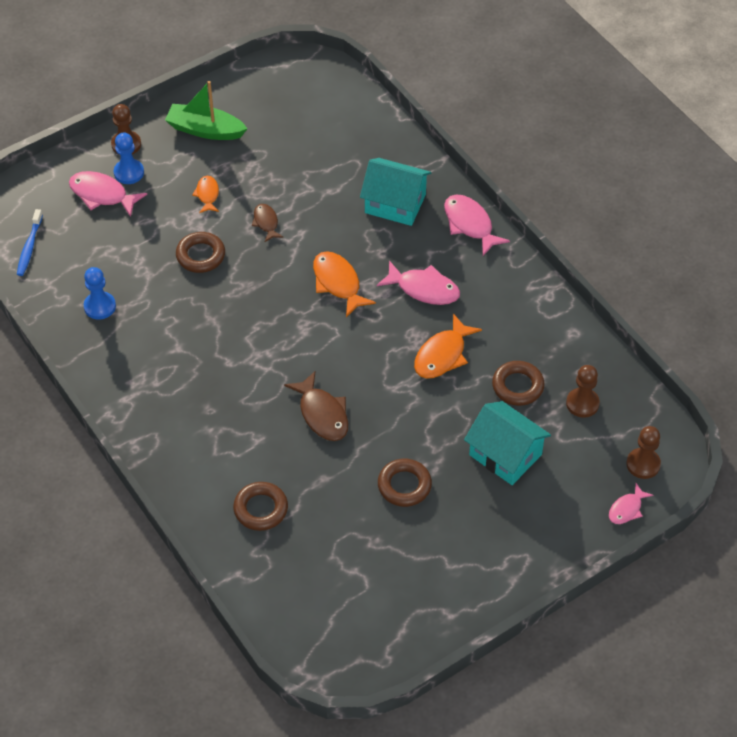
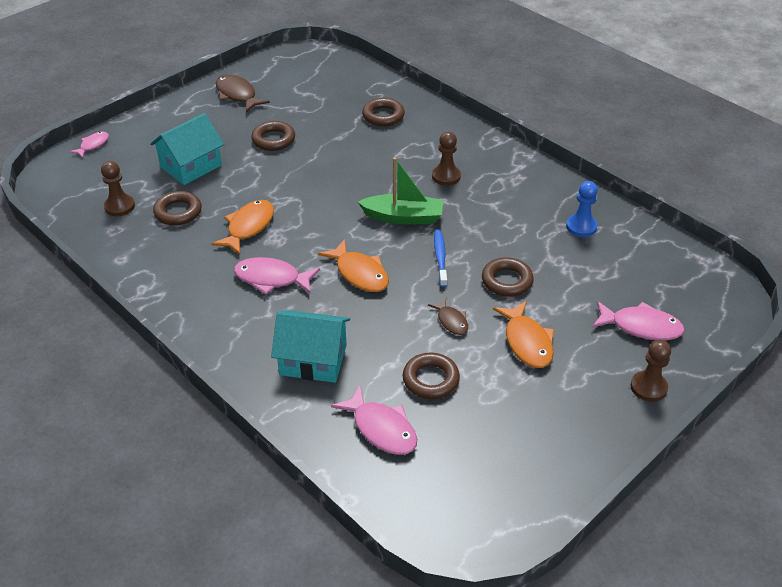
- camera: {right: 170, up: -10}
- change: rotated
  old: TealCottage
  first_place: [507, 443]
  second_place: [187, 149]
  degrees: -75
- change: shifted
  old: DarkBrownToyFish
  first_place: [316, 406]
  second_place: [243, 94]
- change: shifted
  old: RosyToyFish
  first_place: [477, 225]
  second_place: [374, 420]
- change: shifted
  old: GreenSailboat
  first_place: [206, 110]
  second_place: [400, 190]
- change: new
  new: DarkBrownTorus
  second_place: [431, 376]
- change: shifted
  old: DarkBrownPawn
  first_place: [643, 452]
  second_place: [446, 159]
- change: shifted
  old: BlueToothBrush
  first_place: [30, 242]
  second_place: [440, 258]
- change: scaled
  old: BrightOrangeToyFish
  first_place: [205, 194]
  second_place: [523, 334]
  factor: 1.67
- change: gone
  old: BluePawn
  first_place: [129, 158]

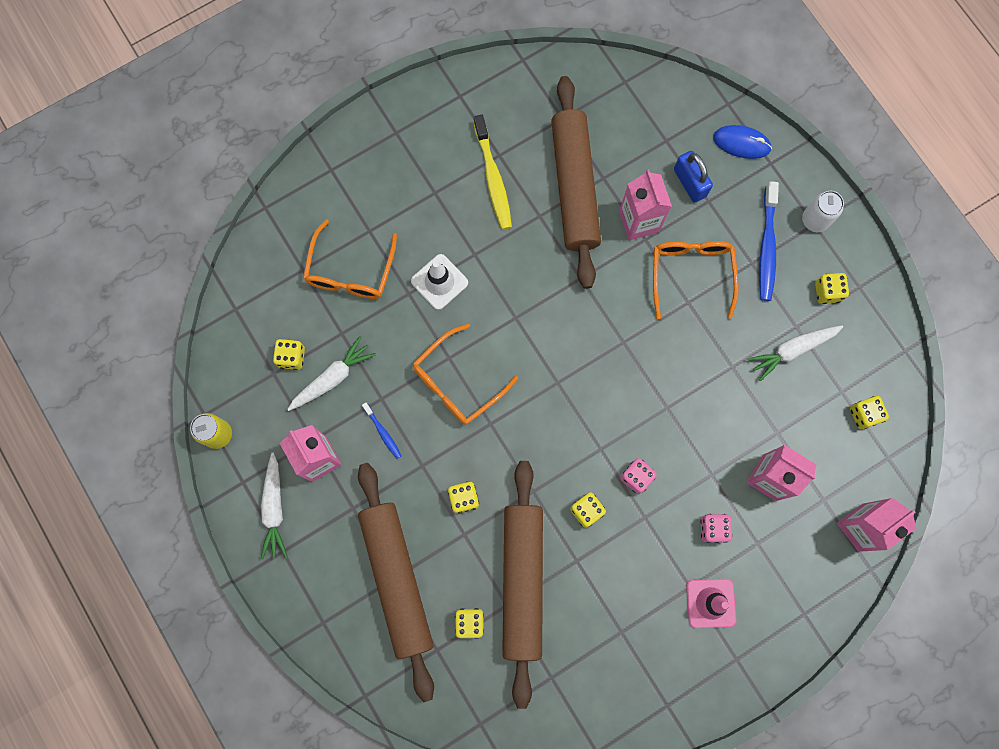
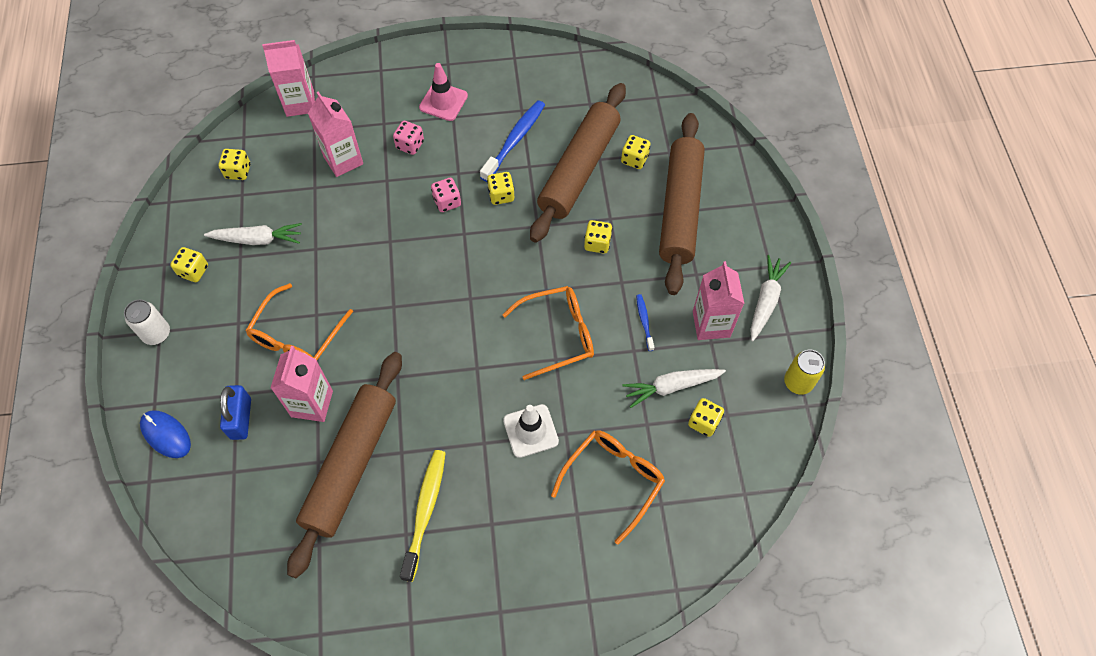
- camera: {right: -155, up: -15}
- change: shifted
  old: BlueToothBrush
  first_place: [769, 241]
  second_place: [512, 141]

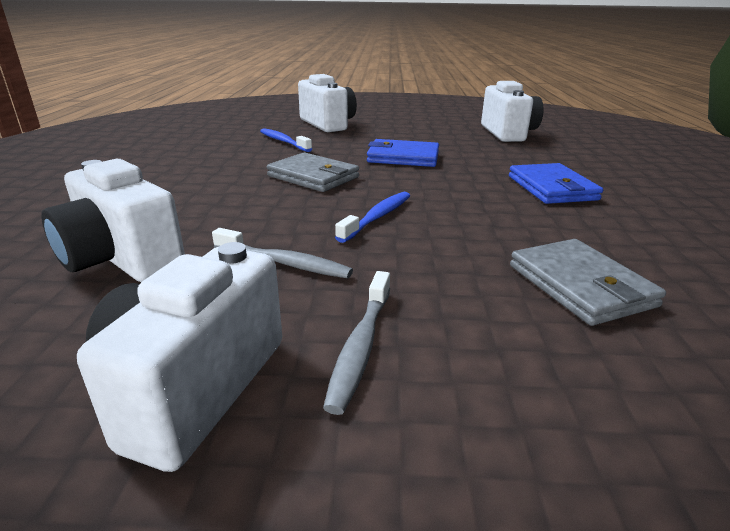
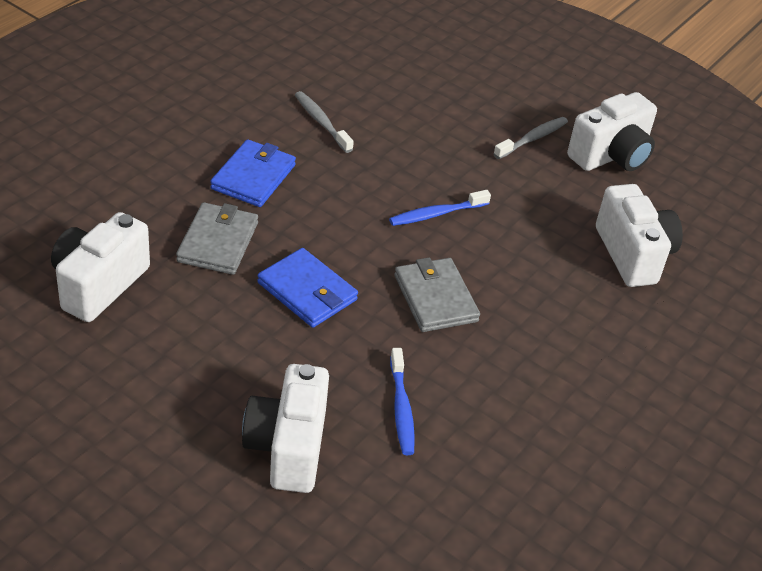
- camera: {right: -150, up: 15}
- change: shifted
  old: GreyWallet
  first_place: [588, 282]
  second_place: [217, 238]
- change: shifted
  old: GreyToothBrush
  first_place: [282, 253]
  second_place: [324, 122]

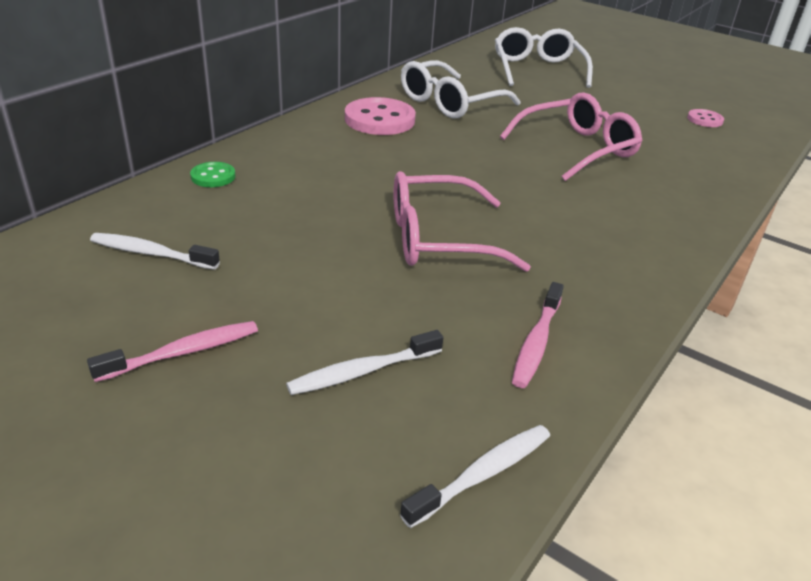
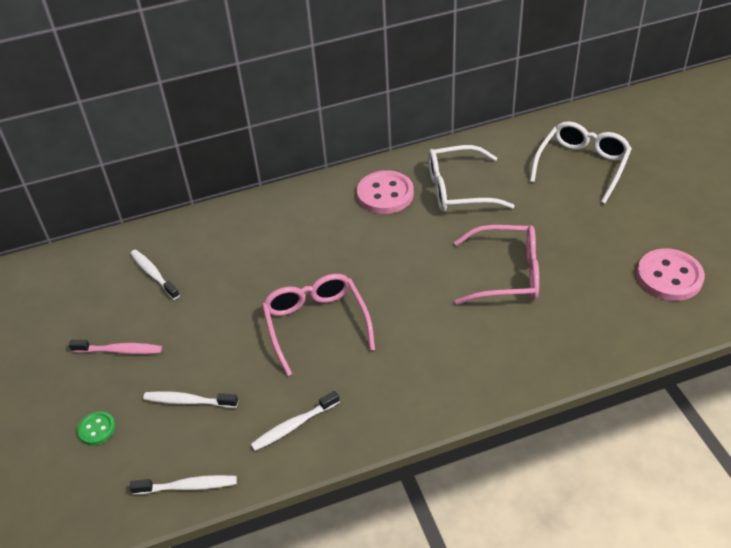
- camera: {right: 40, up: 10}
- change: shifted
  old: GreenShirtButton
  first_place: [213, 174]
  second_place: [96, 428]
- change: repainted
  old: RosyToothBrush
  new: WhiteToothBrush
  first_place: [538, 335]
  second_place: [295, 421]
- change: rotated
  old: RosyGlasses
  first_place: [462, 221]
  second_place: [318, 325]
  degrees: 45
- change: scaled
  old: RosyShirtButton
  first_place: [705, 118]
  second_place: [671, 274]
  factor: 1.92

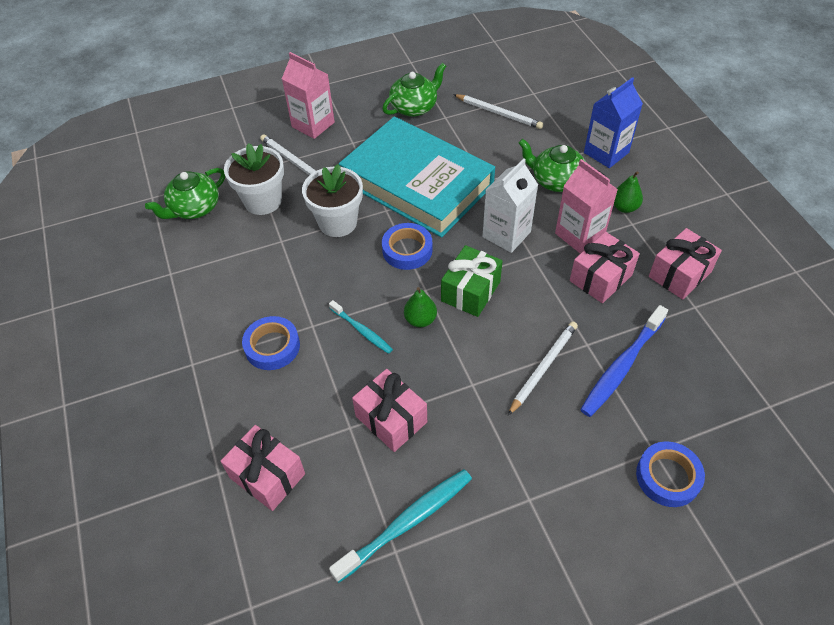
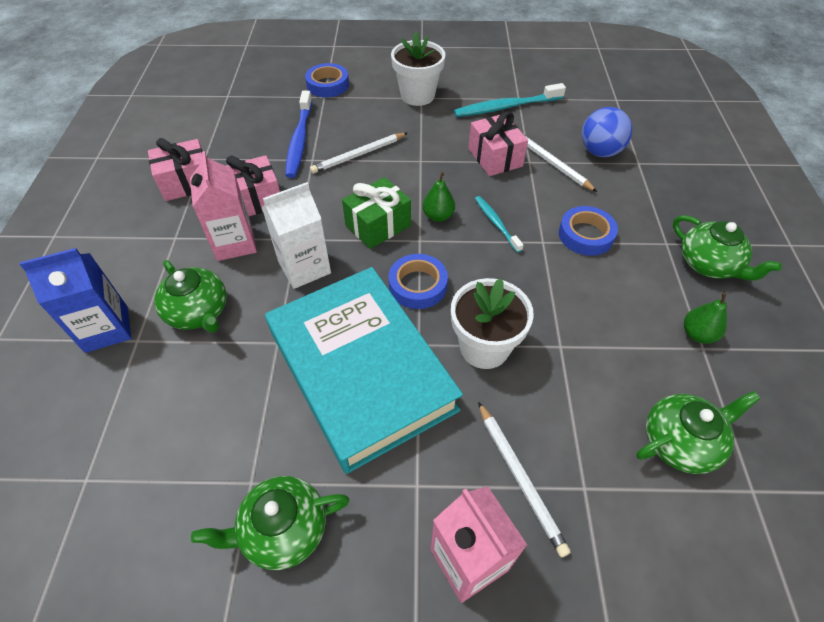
- camera: {right: -160, up: 0}
- change: rotated
  old: BlueToothBrush
  first_place: [624, 361]
  second_place: [298, 134]
  degrees: 120
- change: shifted
  old: WhiteFlowerPot
  first_place: [254, 179]
  second_place: [418, 69]
- change: shifted
  old: WhitePencil
  first_place: [498, 111]
  second_place: [560, 163]
- change: swapped
  old: RosyWrappedGift
  new: BlueSphere
  first_place: [262, 468]
  second_place: [607, 132]
- change: new
  new: GreenTeapot
  second_place: [727, 248]
- change: shifted
  old: GreenToyPear
  first_place: [628, 192]
  second_place: [705, 318]

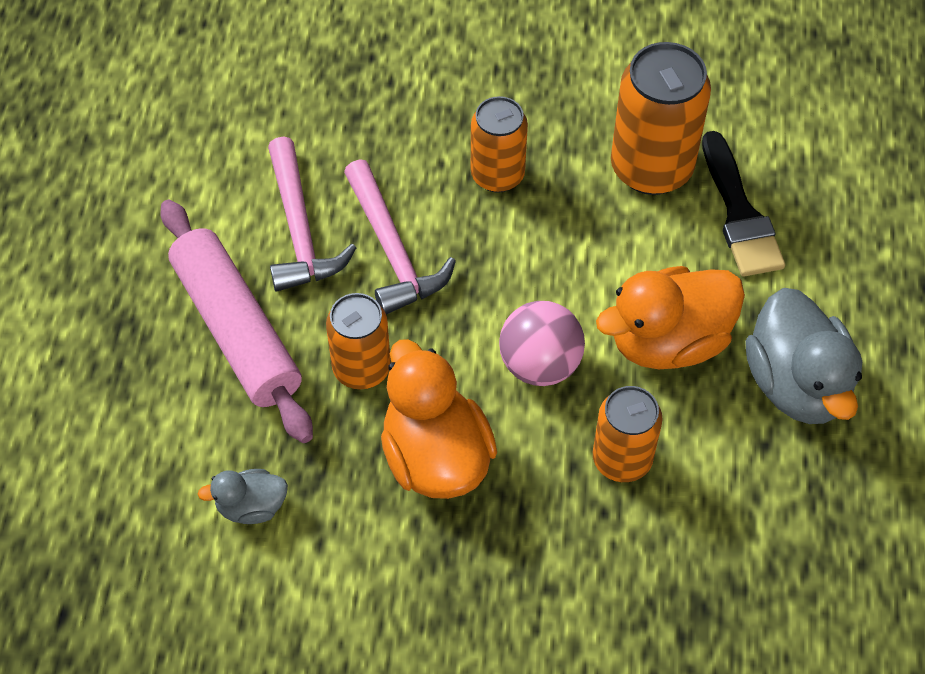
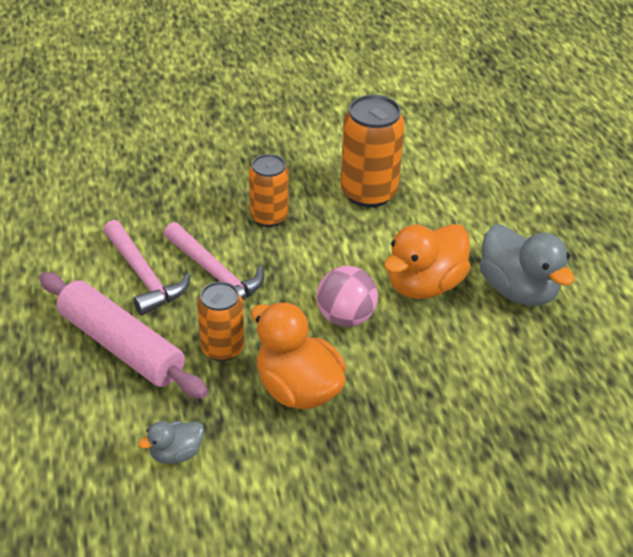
- camera: {right: -20, up: -15}
- change: gone
  old: BrightOrangeSodaCan
  first_place: [627, 434]
- change: gone
  old: BlackPaintBrush
  first_place: [743, 204]

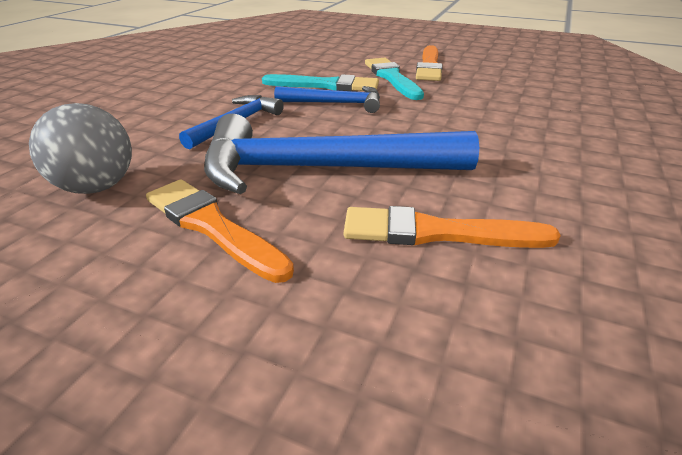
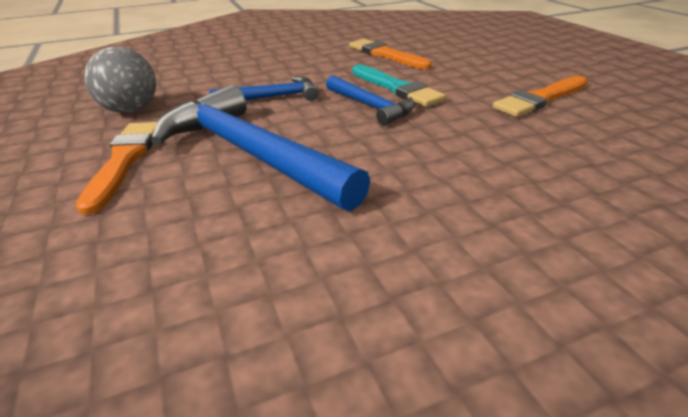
- camera: {right: 45, up: 0}
- change: shifted
  old: BrightOrangePaintBrush
  first_place: [452, 227]
  second_place: [390, 54]
- change: gone
  old: TealPaintBrush
  first_place: [394, 79]

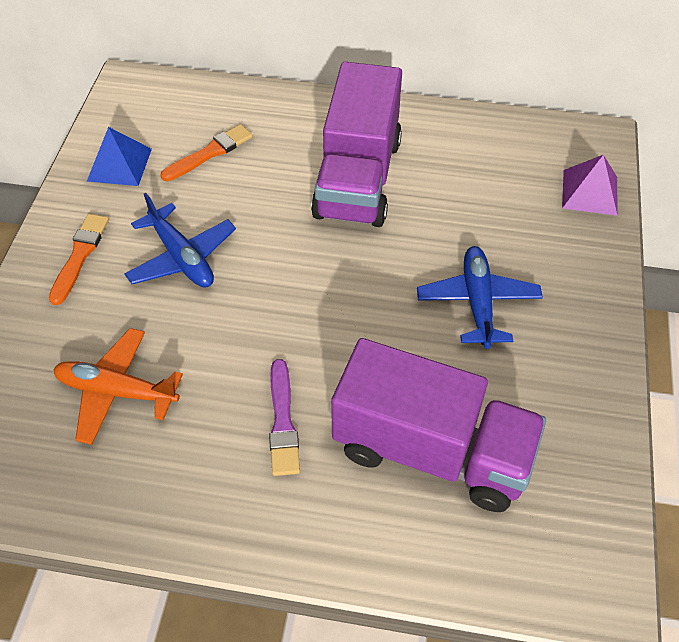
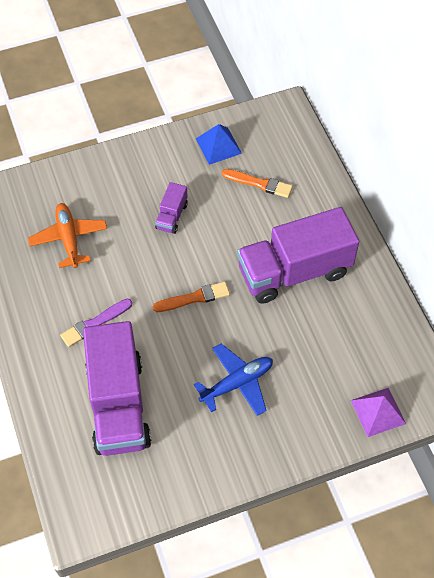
- camera: {right: 60, up: 5}
- change: shifted
  old: BrightOrangePaintBrush
  first_place: [79, 259]
  second_place: [191, 296]
- change: swapped
  old: BluePlane
  new: PurpleLorry
  first_place: [180, 240]
  second_place: [171, 208]

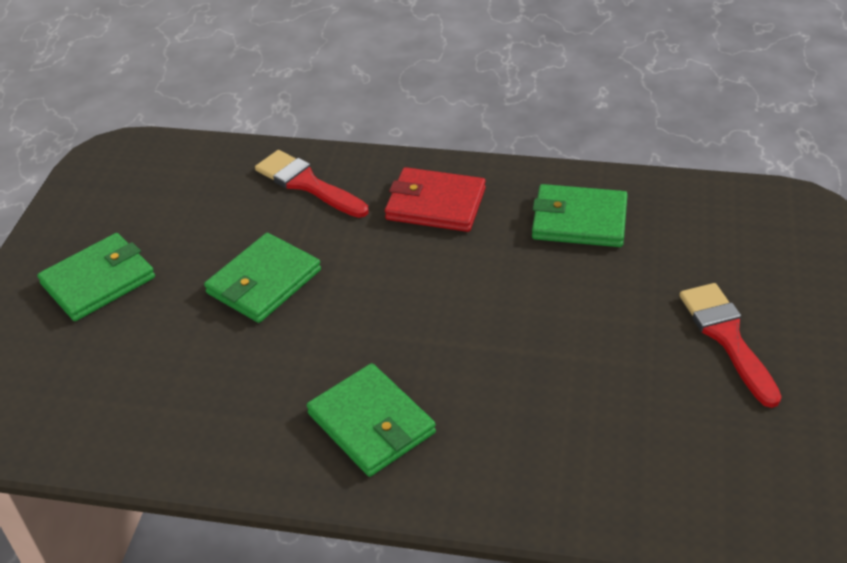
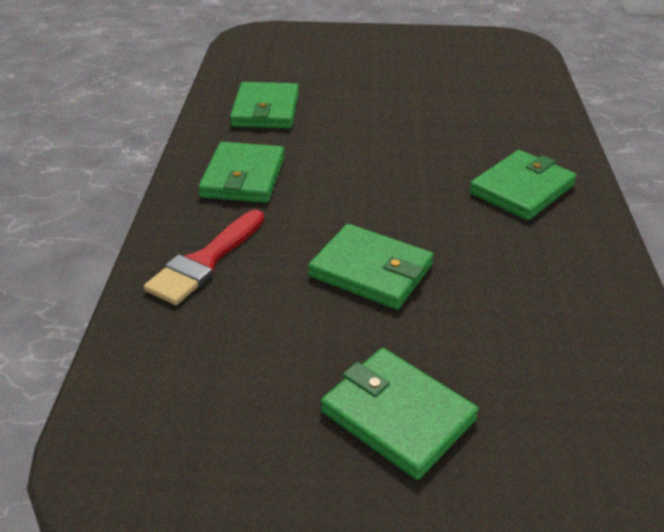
- camera: {right: -100, up: -5}
- change: repainted
  old: ScarletWallet
  new: GreenWallet
  first_place: [435, 199]
  second_place: [241, 172]
- change: gone
  old: ScarletPaintBrush
  first_place: [730, 345]

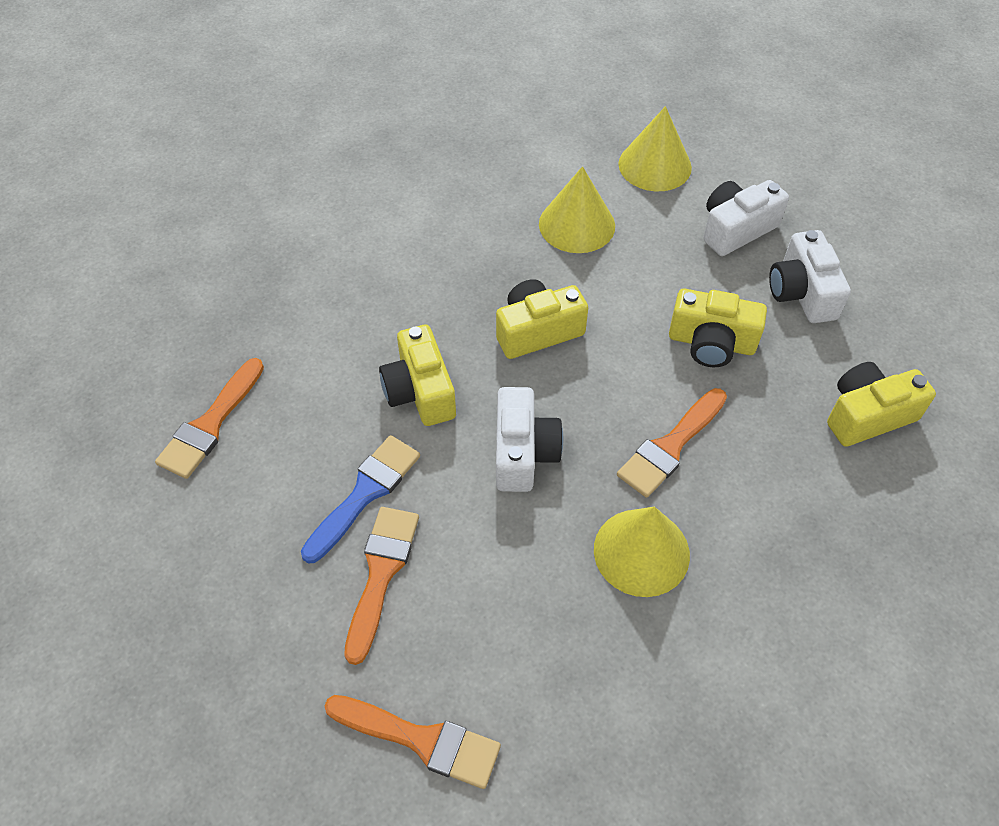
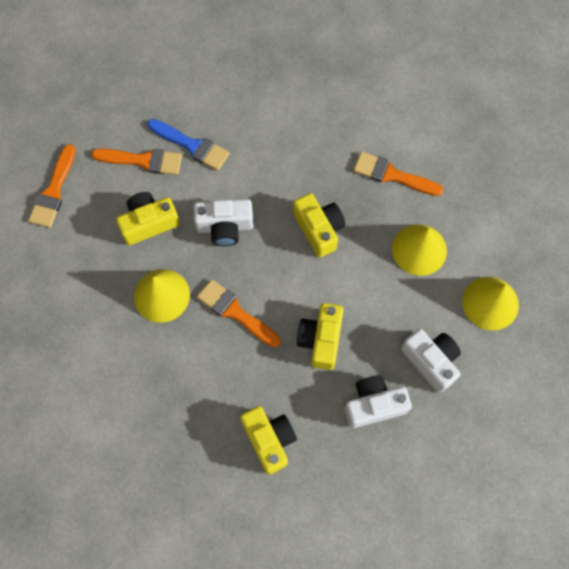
- camera: {right: 85, up: 15}
- change: shifted
  old: YellowCompactCamera
  first_place: [417, 375]
  second_place: [148, 218]
- change: shifted
  old: BrightOrangePaintBrush
  first_place: [209, 418]
  second_place: [398, 174]

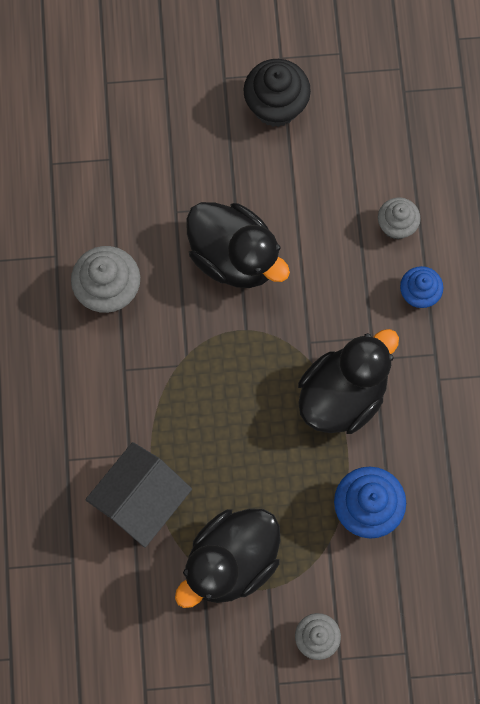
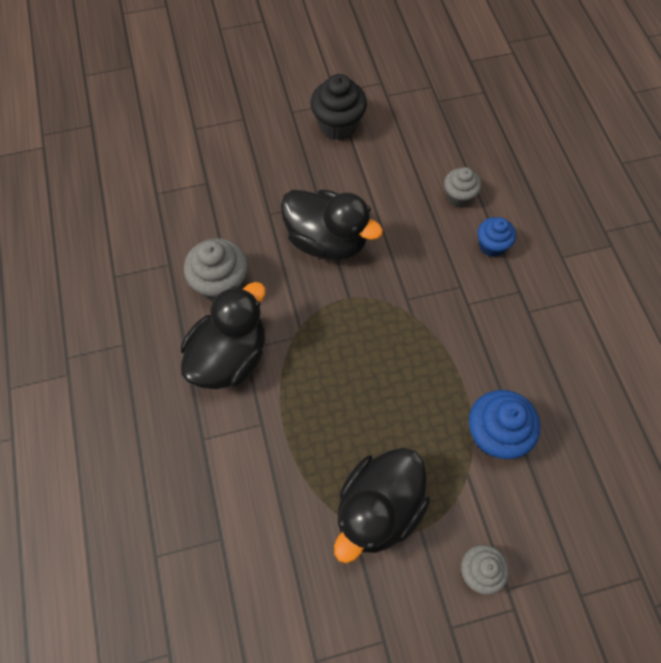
- camera: {right: -10, up: -10}
- change: shifted
  old: BlackRubberDuck
  first_place: [348, 381]
  second_place: [223, 335]
- change: gone
  old: BlackCottage
  first_place: [138, 495]

